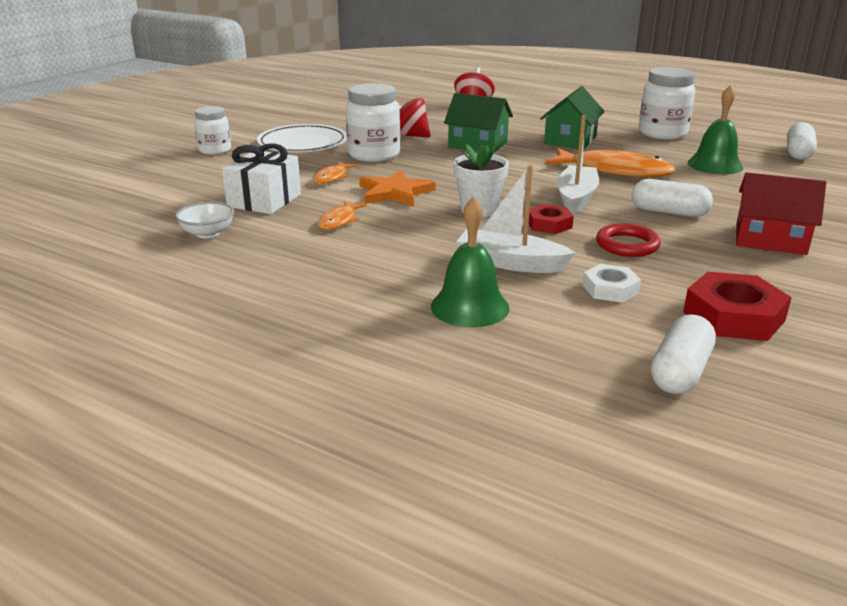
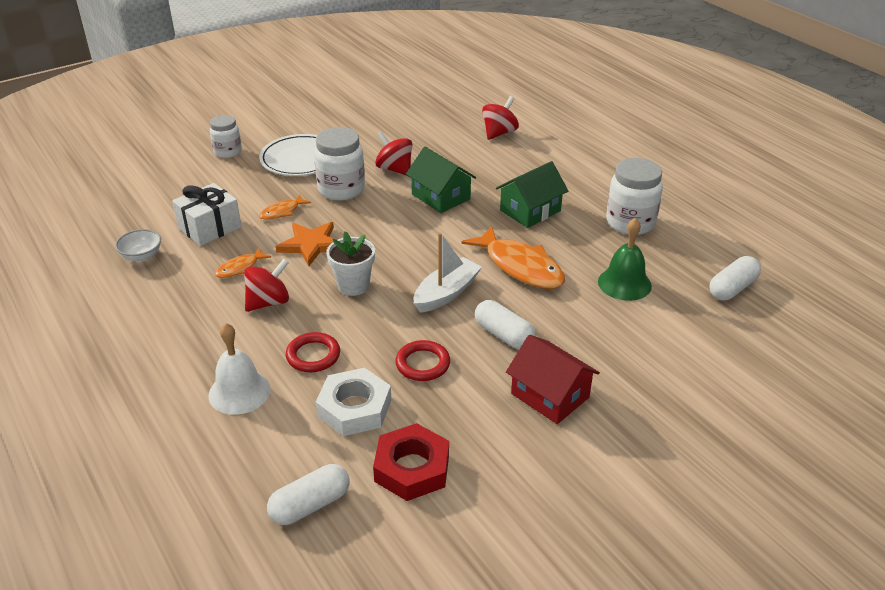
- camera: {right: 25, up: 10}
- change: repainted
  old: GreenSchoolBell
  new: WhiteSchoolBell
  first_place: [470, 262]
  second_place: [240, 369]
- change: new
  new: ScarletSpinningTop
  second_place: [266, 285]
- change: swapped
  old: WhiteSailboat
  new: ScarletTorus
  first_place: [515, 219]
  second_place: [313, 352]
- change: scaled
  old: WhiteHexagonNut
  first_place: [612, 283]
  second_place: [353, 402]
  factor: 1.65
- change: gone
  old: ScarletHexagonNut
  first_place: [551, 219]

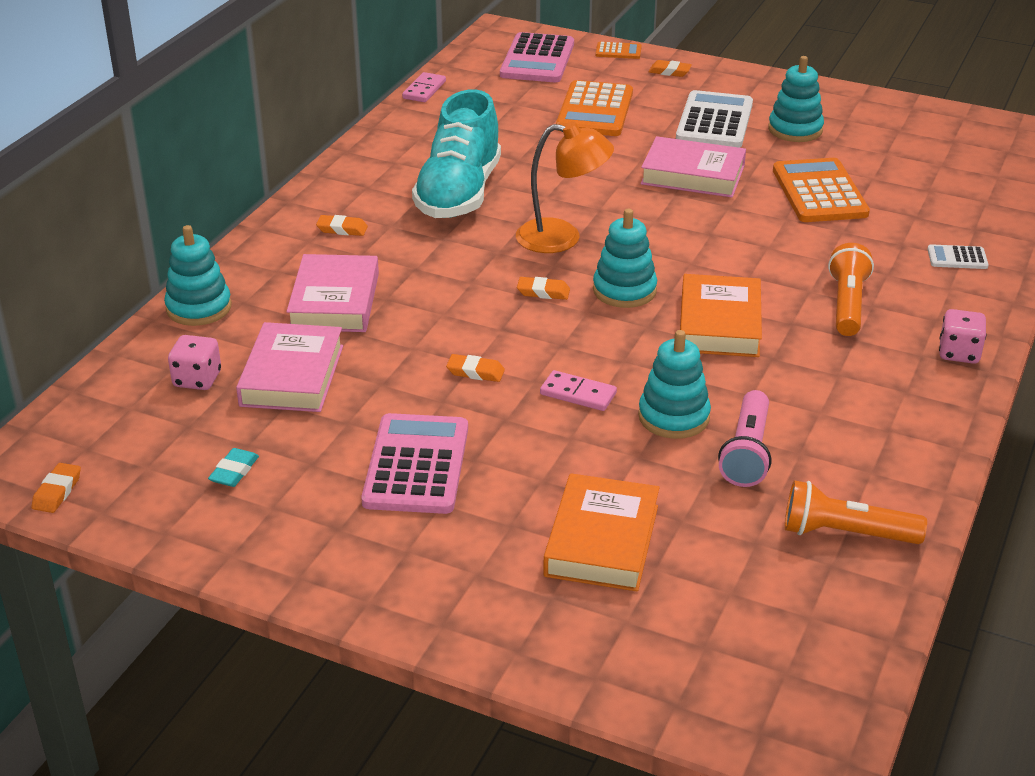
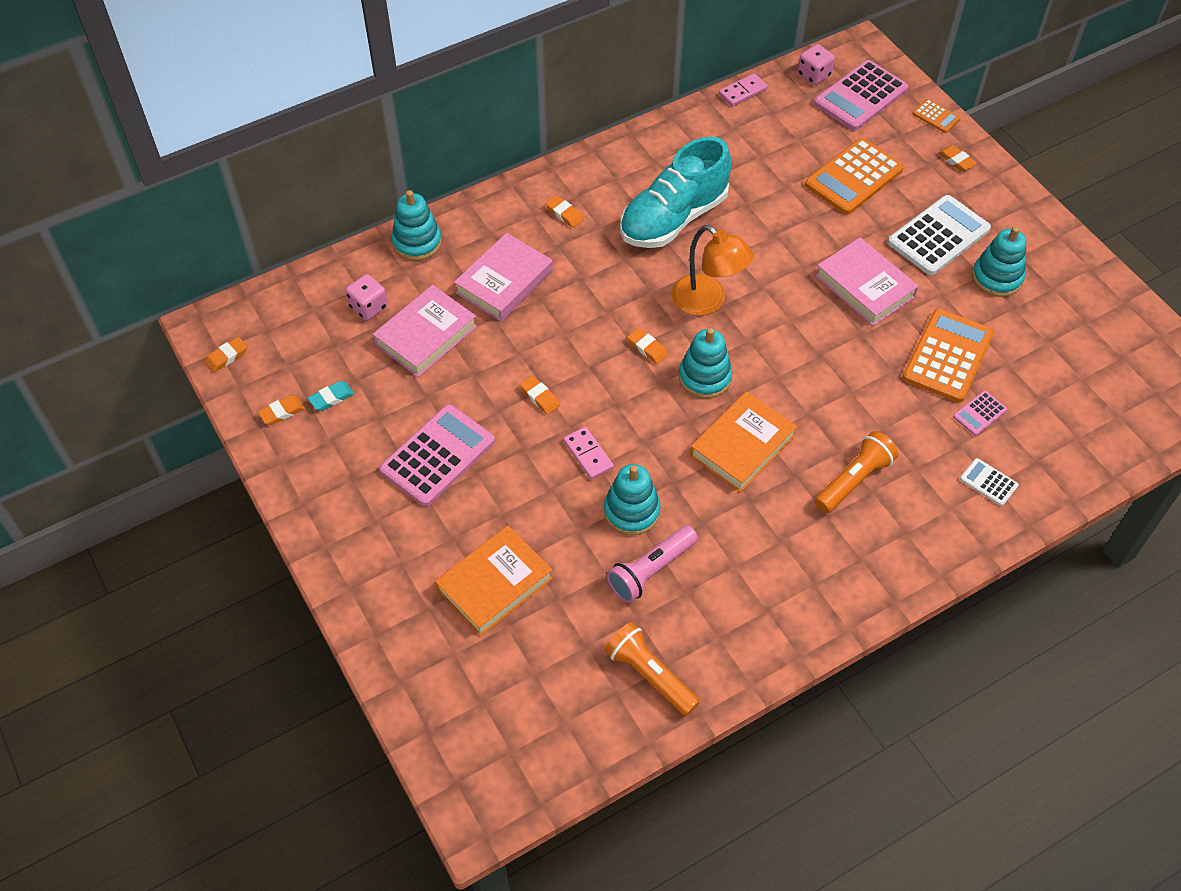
- camera: {right: 35, up: 20}
- change: new
  new: BrightOrangeGumEraser
  second_place: [281, 410]
- change: shifted
  old: RosyDie
  first_place: [962, 336]
  second_place: [816, 64]
- change: new
  new: RosyAddingMachine
  second_place: [980, 413]

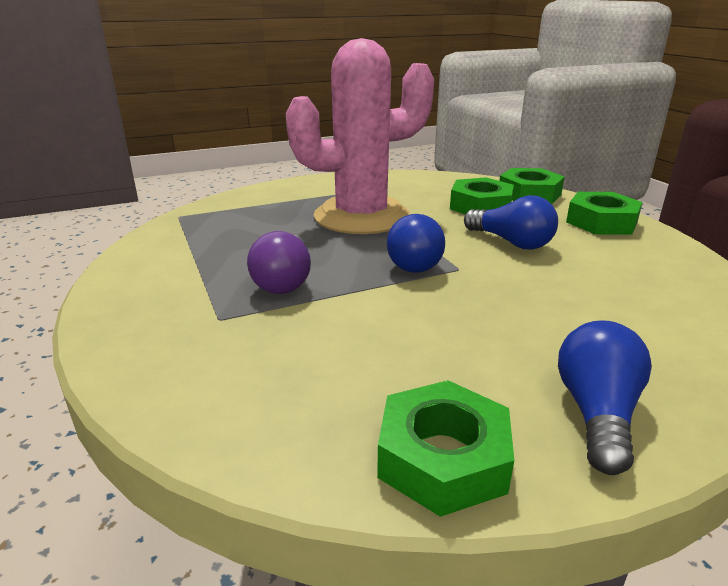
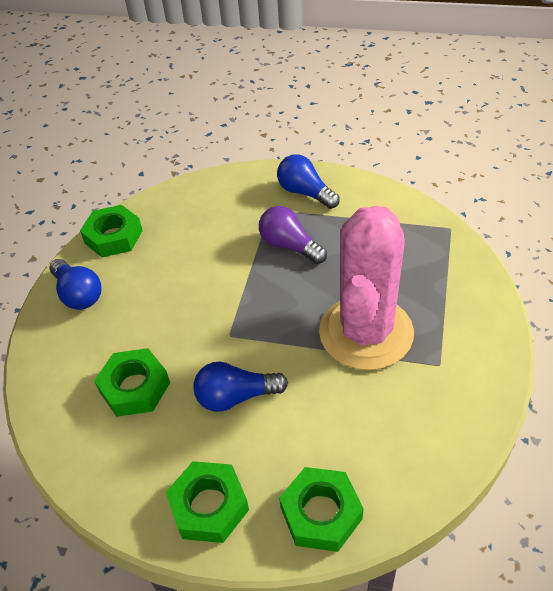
- camera: {right: 130, up: 20}
- change: shifted
  old: GreenHexagonNut
  first_place: [482, 196]
  second_place: [132, 382]
- change: shifted
  old: BlueLightBulb
  first_place: [416, 243]
  second_place: [308, 181]

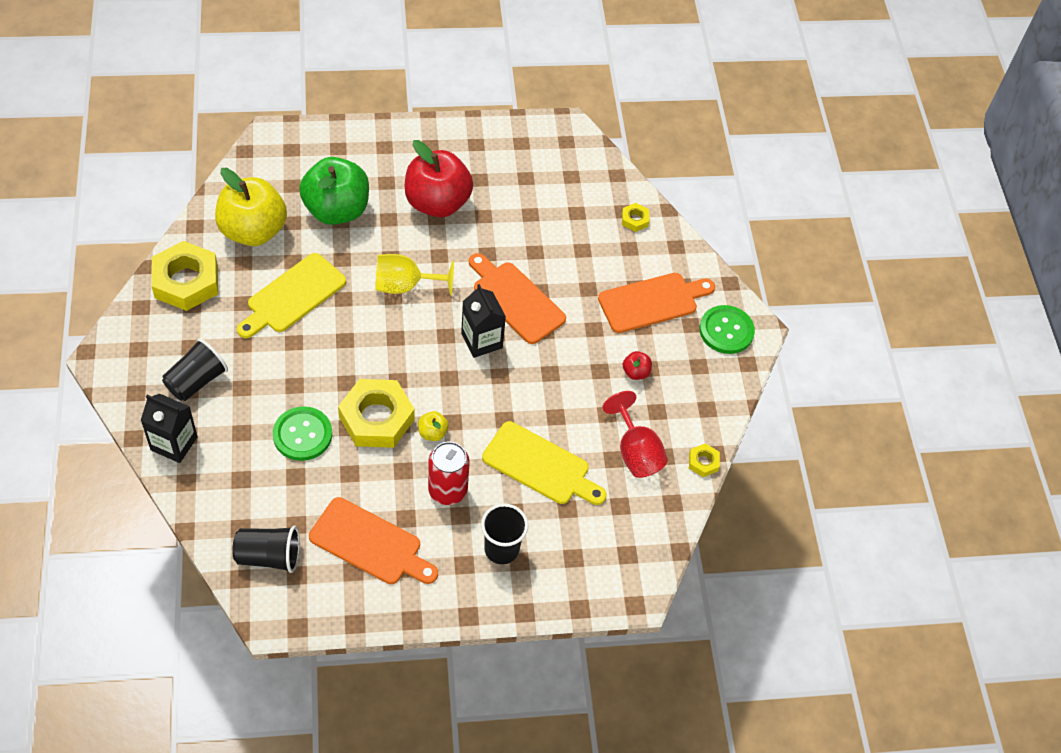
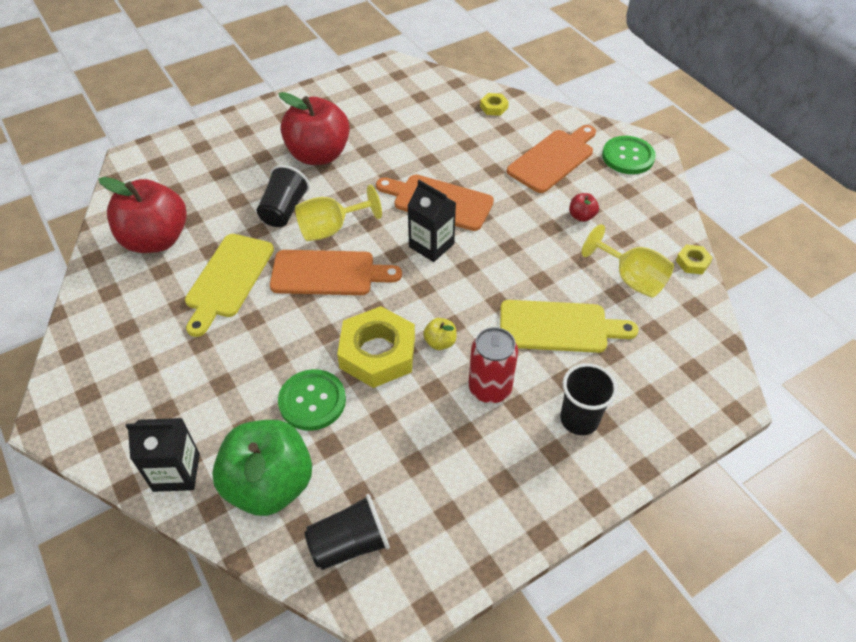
- camera: {right: -20, up: -5}
- change: repainted
  old: YellowApple
  new: ScarletApple
  first_place: [251, 207]
  second_place: [143, 215]
- change: shifted
  old: GreenApple
  first_place: [334, 191]
  second_place: [262, 468]
- change: shifted
  old: BlackTumbler
  first_place: [195, 369]
  second_place: [283, 196]
- change: shifted
  old: BrightOrangeBreadBoard
  first_place: [373, 540]
  second_place: [336, 272]
- change: repainted
  old: ScarletGoblet
  new: YellowGoblet
  first_place: [635, 434]
  second_place: [628, 261]
- change: gone
  old: YellowHexagonNut
  first_place: [184, 276]

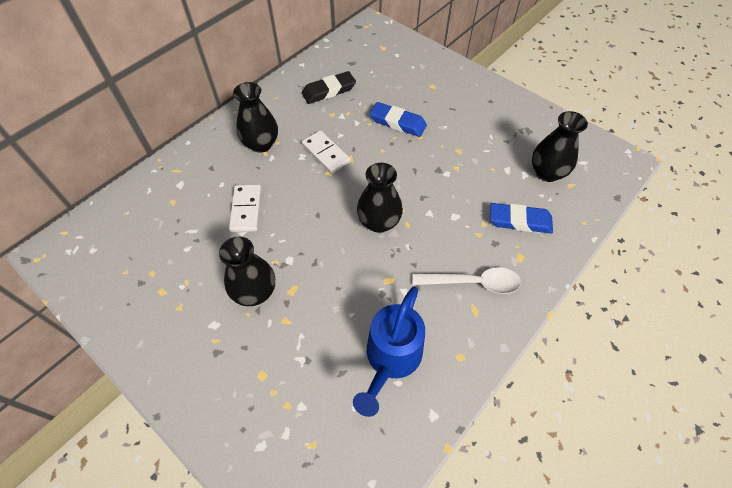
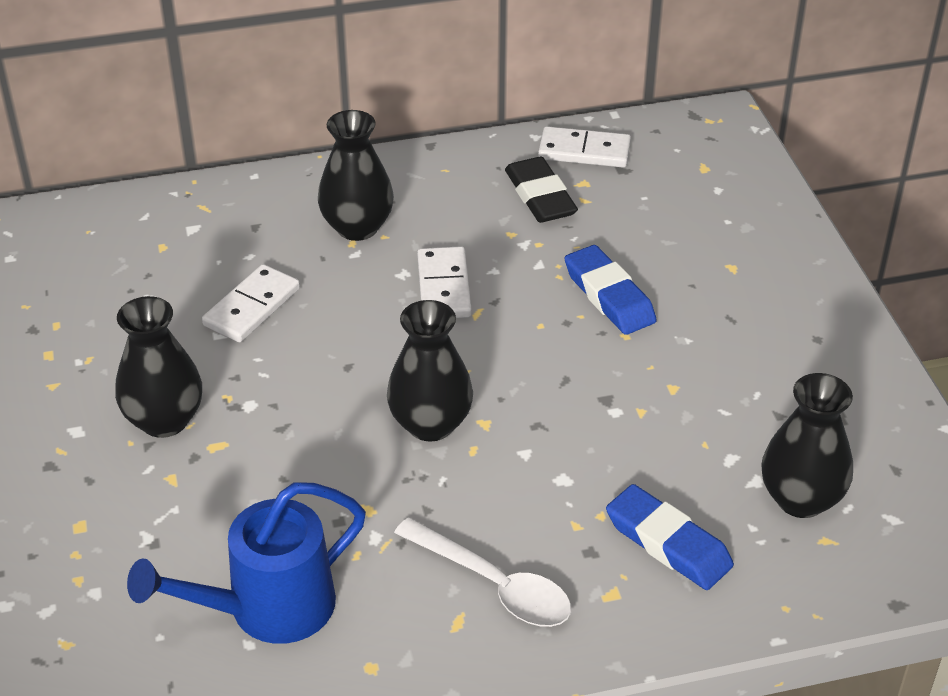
- camera: {right: 35, up: -15}
- change: rotated
  old: BlackGumEraser
  first_place: [329, 87]
  second_place: [541, 190]
  degrees: 60
- change: new
  new: WhiteDominoTile
  second_place: [584, 147]

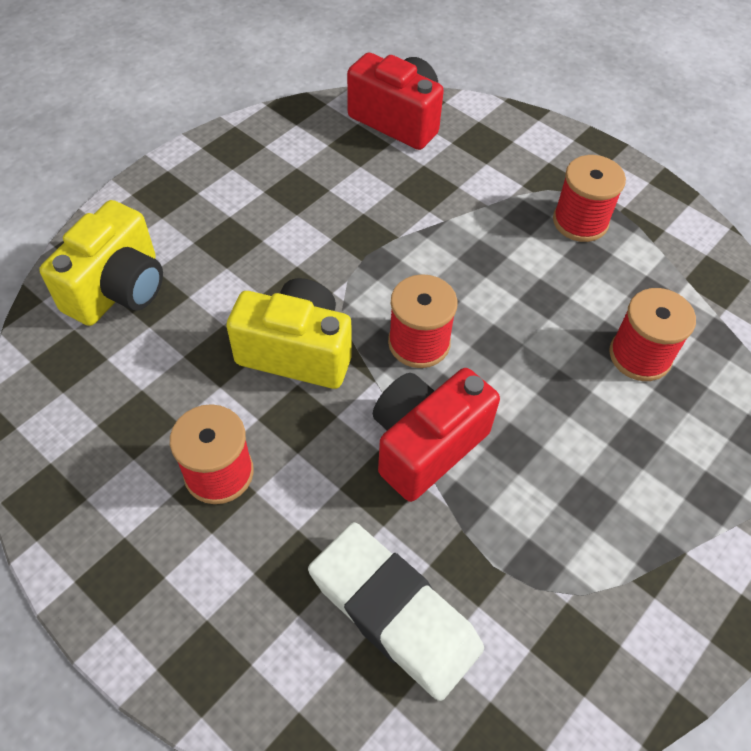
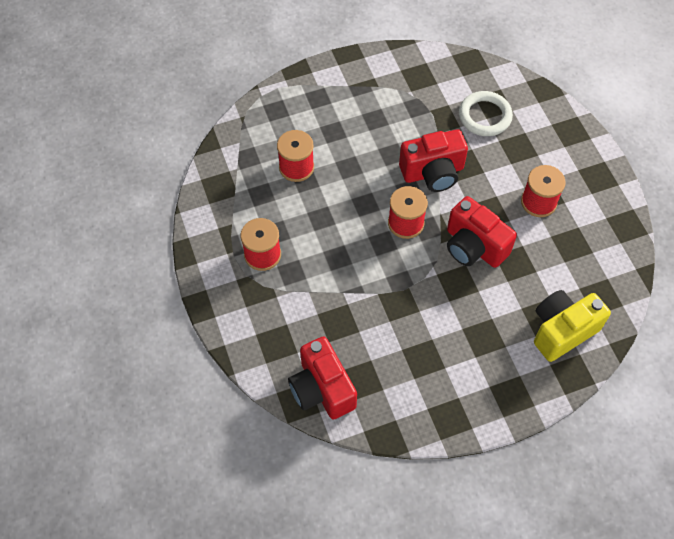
- camera: {right: -150, up: 5}
- change: repainted
  old: YellowCompactCamera
  new: ScarletCompactCamera
  first_place: [289, 333]
  second_place: [482, 232]
- change: swapped
  old: WhiteGumEraser
  new: WhiteTorus
  first_place: [396, 611]
  second_place: [486, 113]

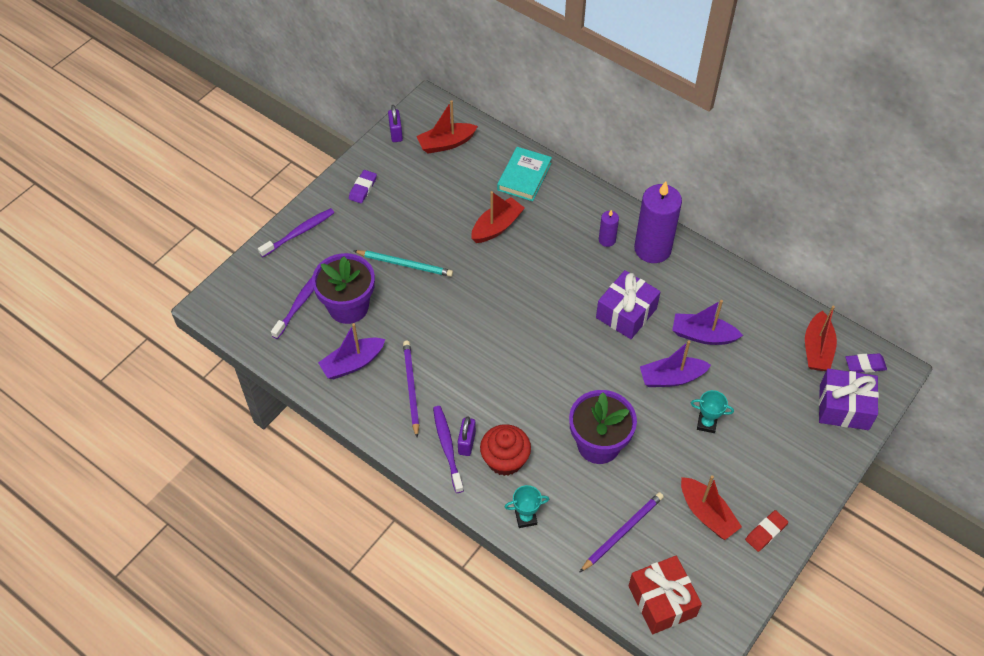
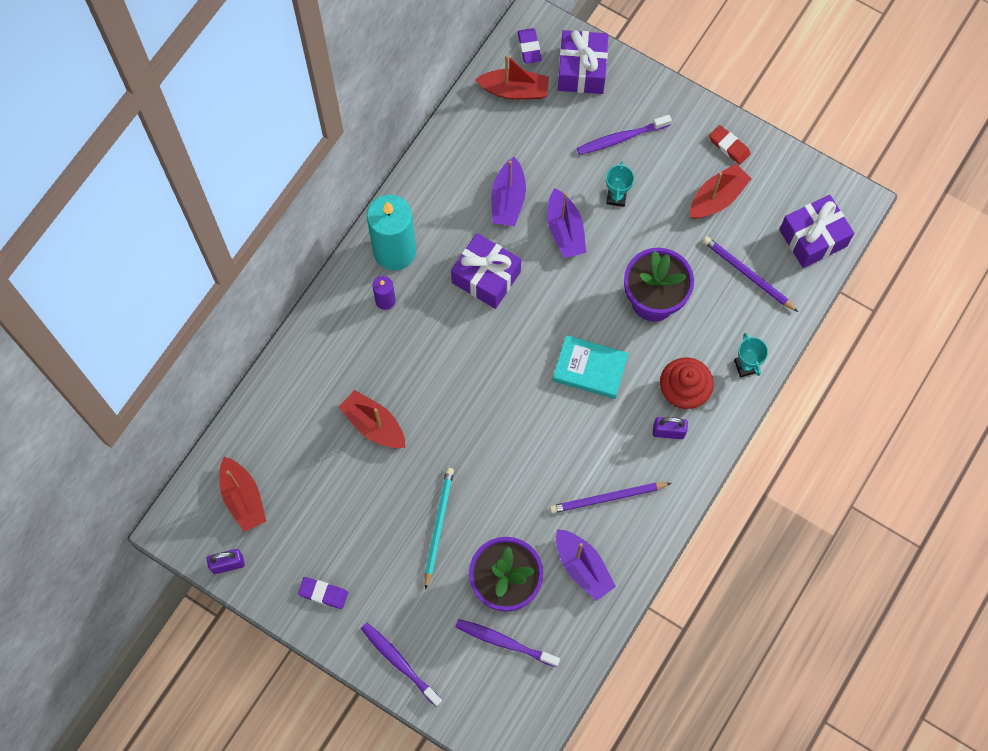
- camera: {right: -95, up: 15}
- change: repainted
  old: PurpleWaxCandle
  new: TealWaxCandle
  first_place: [658, 222]
  second_place: [391, 233]
- change: shifted
  old: TealHardcover
  first_place: [524, 174]
  second_place: [591, 367]
- change: shifted
  old: PurpleToothBrush
  first_place: [448, 449]
  second_place: [624, 135]
- change: repainted
  old: ScarletWrappedGift
  new: PurpleWrappedGift
  first_place: [665, 595]
  second_place: [816, 231]

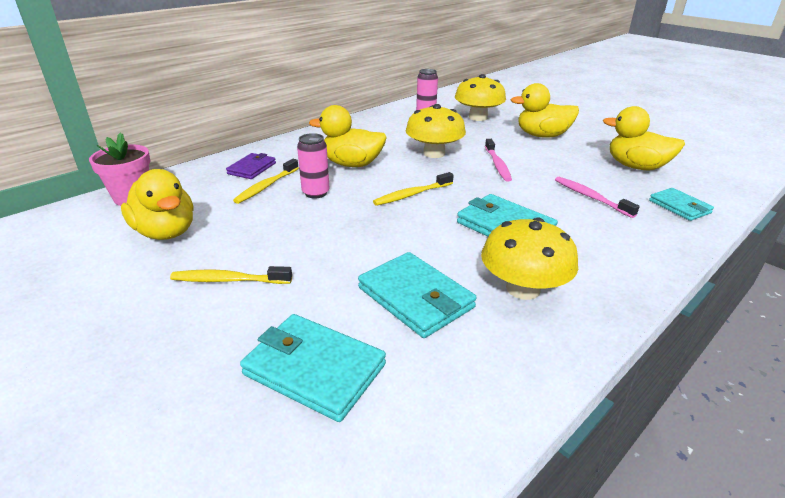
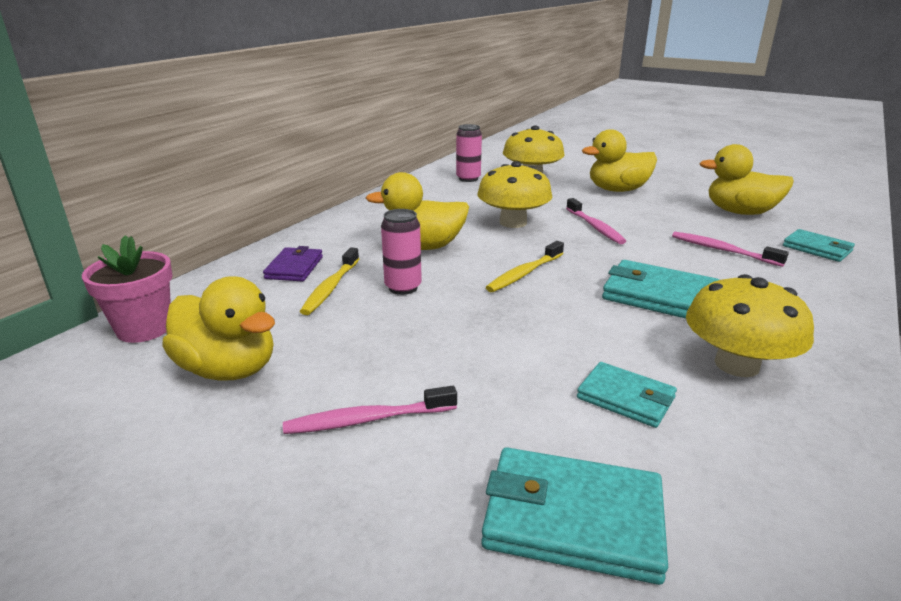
- camera: {right: -15, up: -5}
- change: repainted
  old: YellowToothBrush
  new: RosyToothBrush
  first_place: [231, 275]
  second_place: [370, 410]
- change: scaled
  old: TealWallet
  first_place: [417, 295]
  second_place: [627, 395]
  factor: 0.63

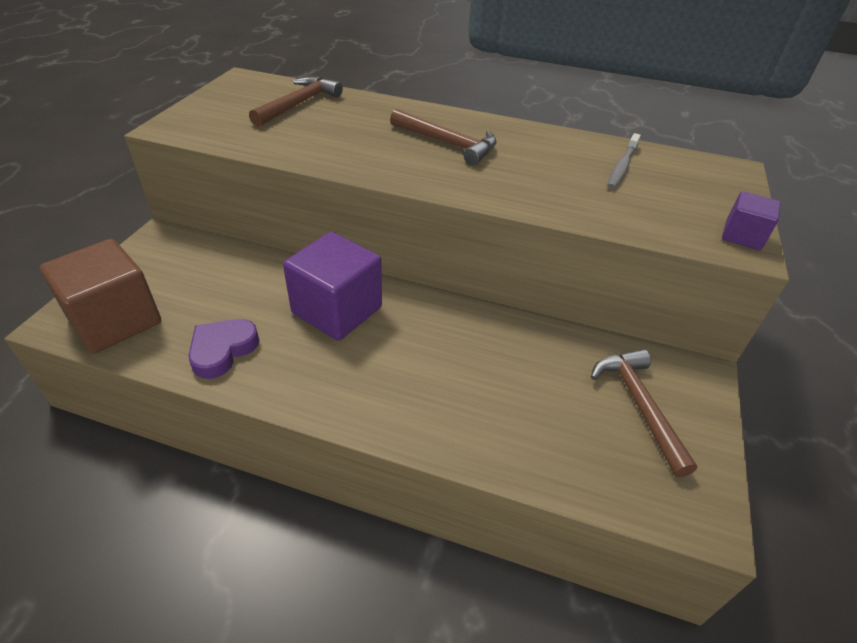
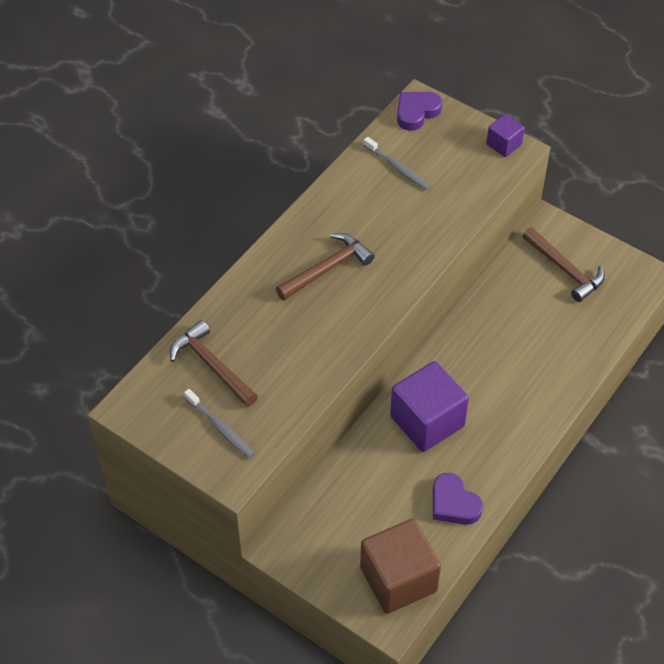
- camera: {right: -70, up: 10}
- change: new
  new: GreyToothBrush
  second_place: [219, 423]
- change: new
  new: PurpleLoveHeart
  second_place: [419, 111]
- change: rotated
  old: DarkBrownCarpenter'sHammer
  first_place: [644, 413]
  second_place: [563, 264]
  degrees: -135

